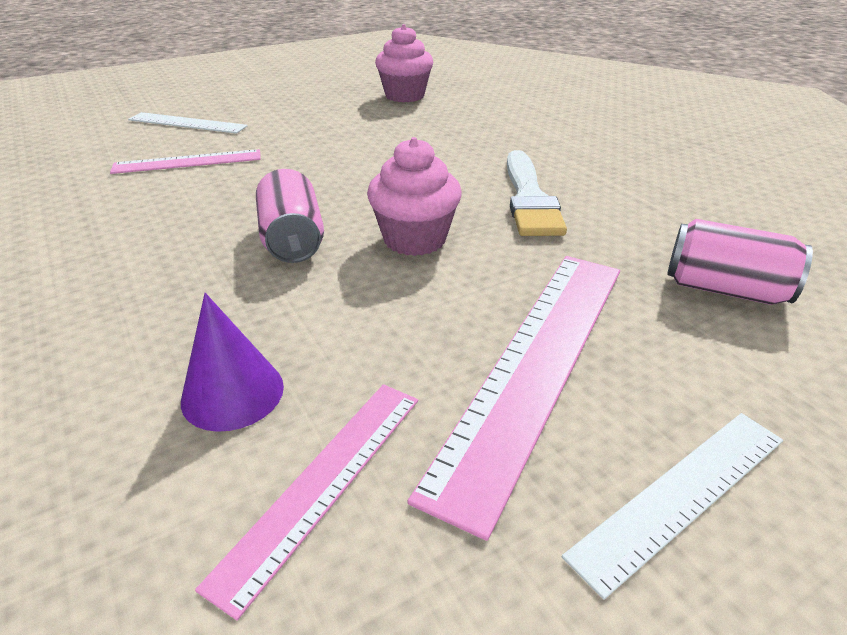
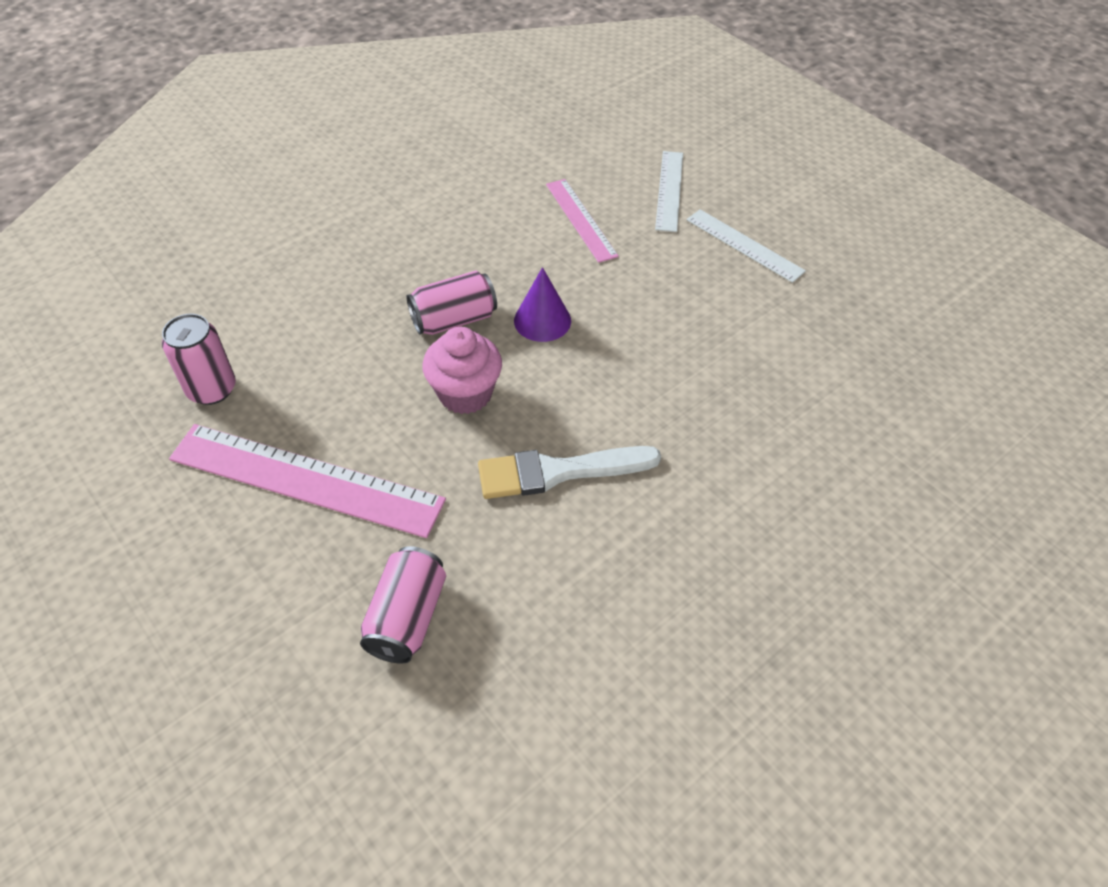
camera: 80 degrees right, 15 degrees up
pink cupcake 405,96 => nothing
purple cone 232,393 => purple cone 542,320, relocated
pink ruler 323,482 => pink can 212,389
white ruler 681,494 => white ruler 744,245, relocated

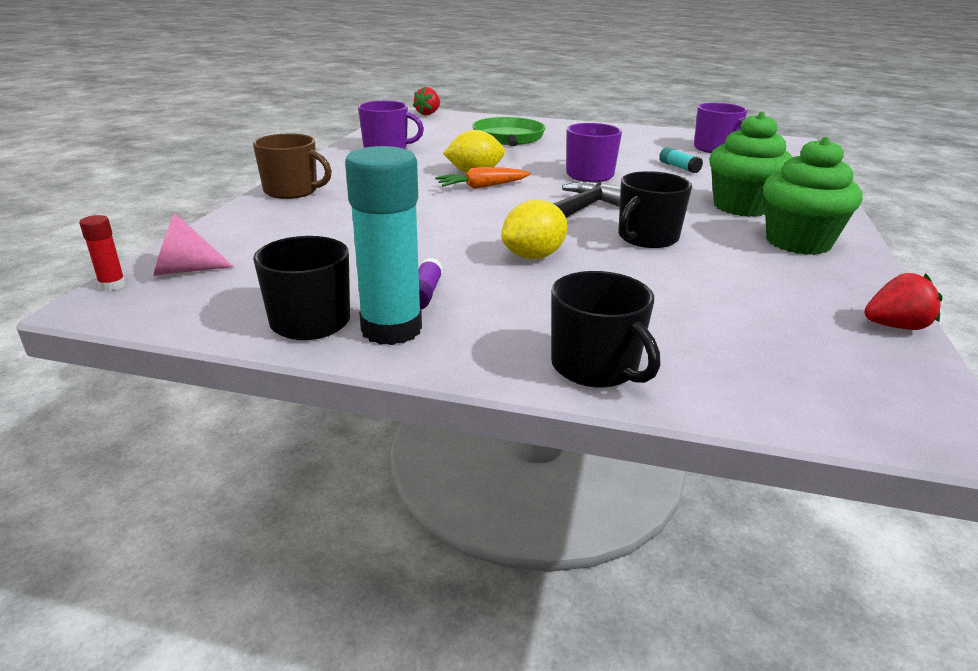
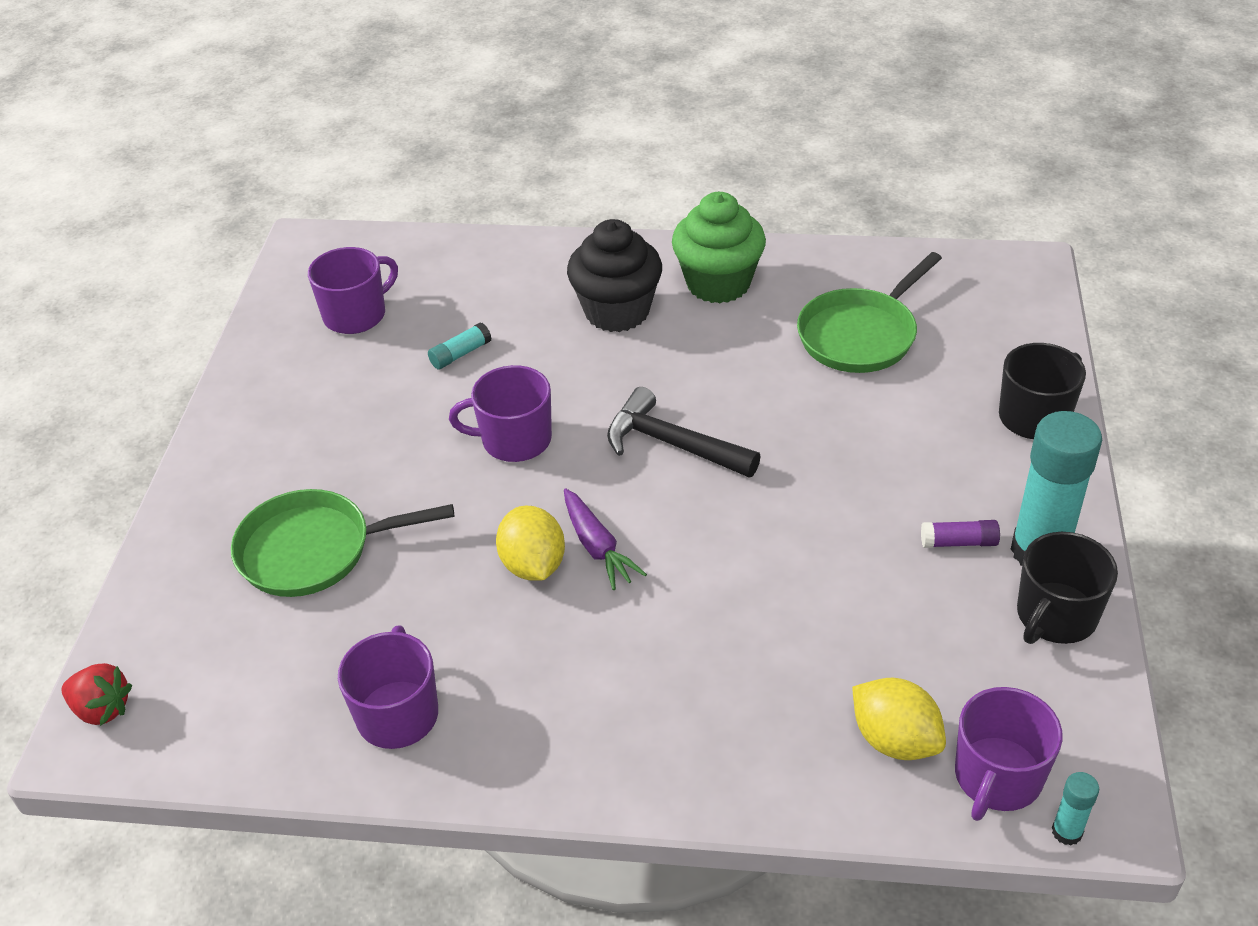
camera: 95 degrees left, 15 degrees up
green cupcake 741,207 => black cupcake 617,311
brown mug 292,191 => nothing
orange carrot 482,187 => purple carrot 597,547
black mug 647,238 => nothing
yellow lemon 533,256 => yellow lemon 895,740, relocated
pink cone 185,270 => purple mug 997,777
red glue stick 112,285 => turquoise glue stick 1067,832
red strawberry 895,326 => nothing
nothing => green pan 861,335

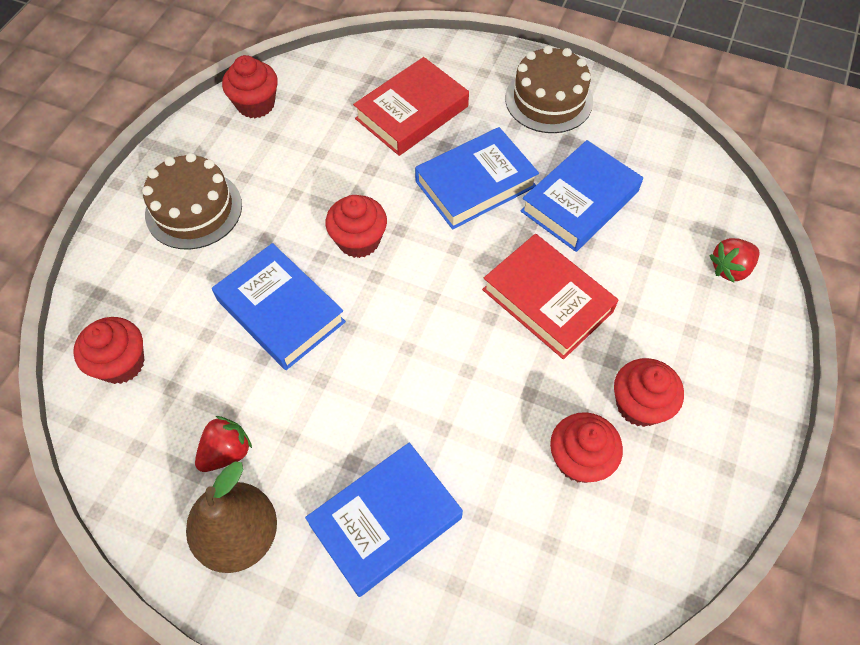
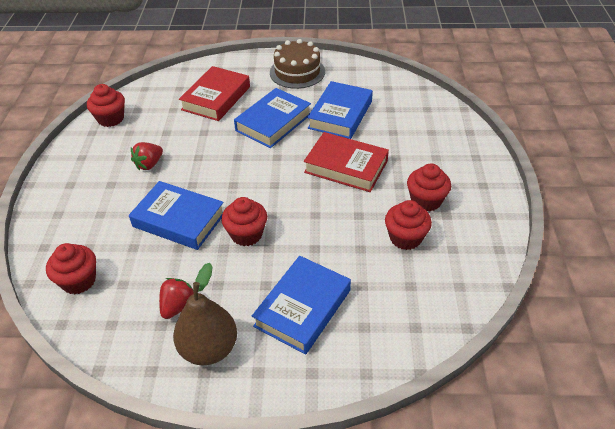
camera: 20 degrees left, 15 degrees down
brown cake 194,209 => nothing
red cupcake 359,240 => red cupcake 246,234, relocated
red strawberry 730,268 => red strawberry 149,164, relocated

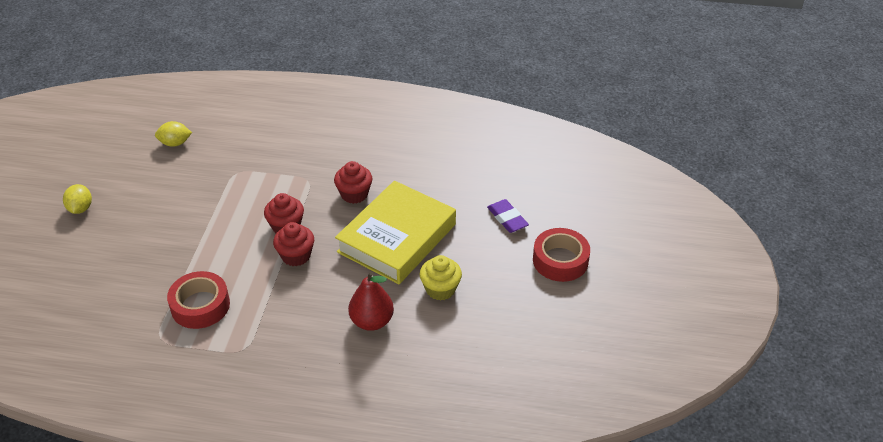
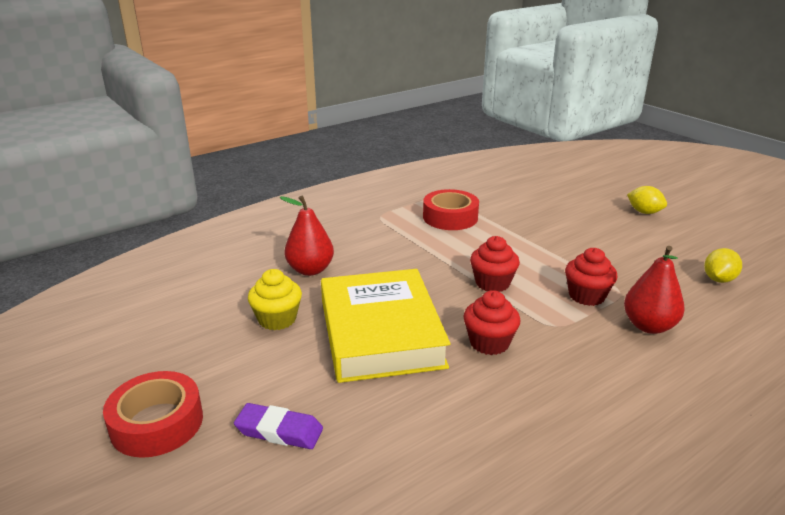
camera: 135 degrees right, 15 degrees down
red cupcake 296,256 => red cupcake 586,296, relocated
nothing => red pear 648,326

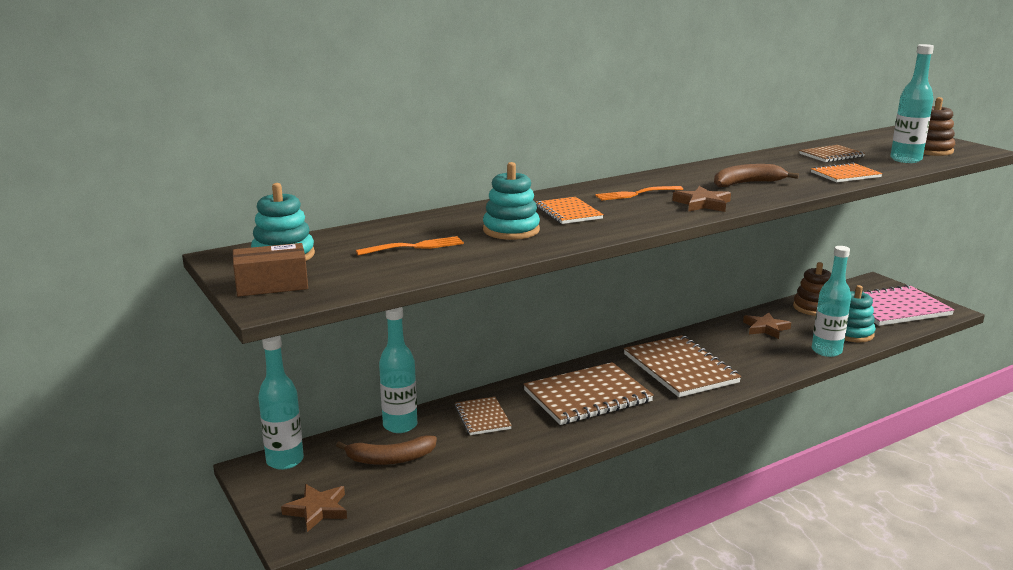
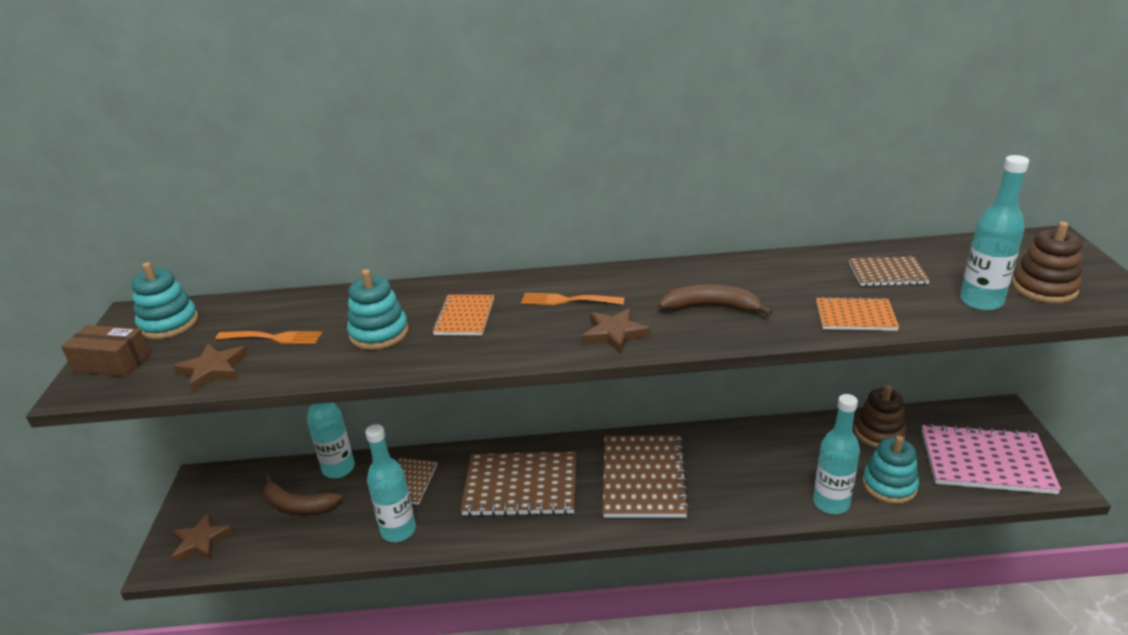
camera: 30 degrees right, 10 degrees up
brown star 765,328 => brown star 213,370, relocated
turquoise bottle 285,461 => turquoise bottle 398,530, relocated

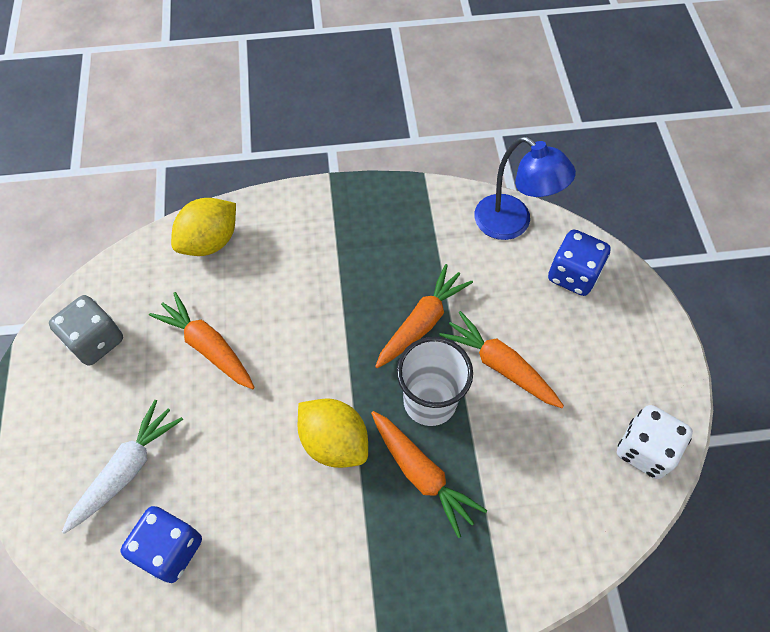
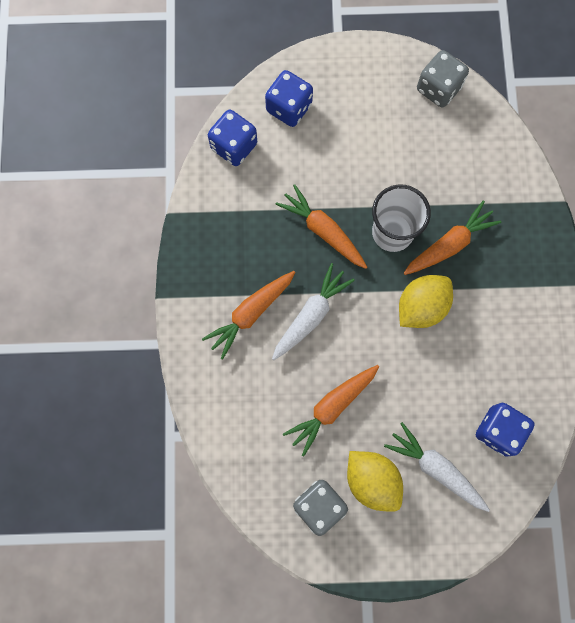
camera: 85 degrees left, 15 degrees up
blue lamp 512,224 => blue dice 234,146
yellow lemon 210,241 => yellow lemon 372,480, relocated
orange carrot 500,365 => orange carrot 251,313, relocated
white dice 644,450 => grey dice 438,89
nothing => white carrot 311,315

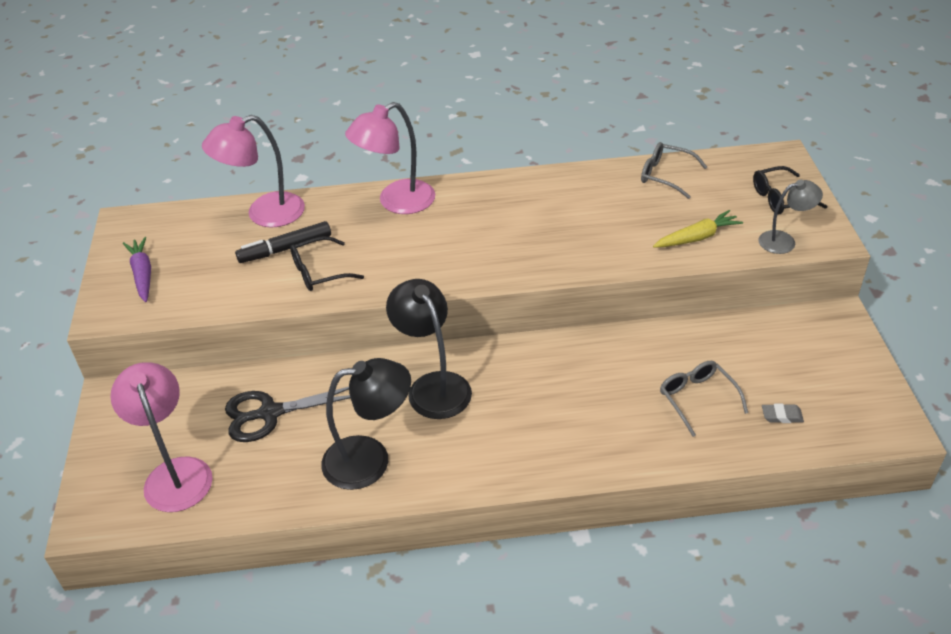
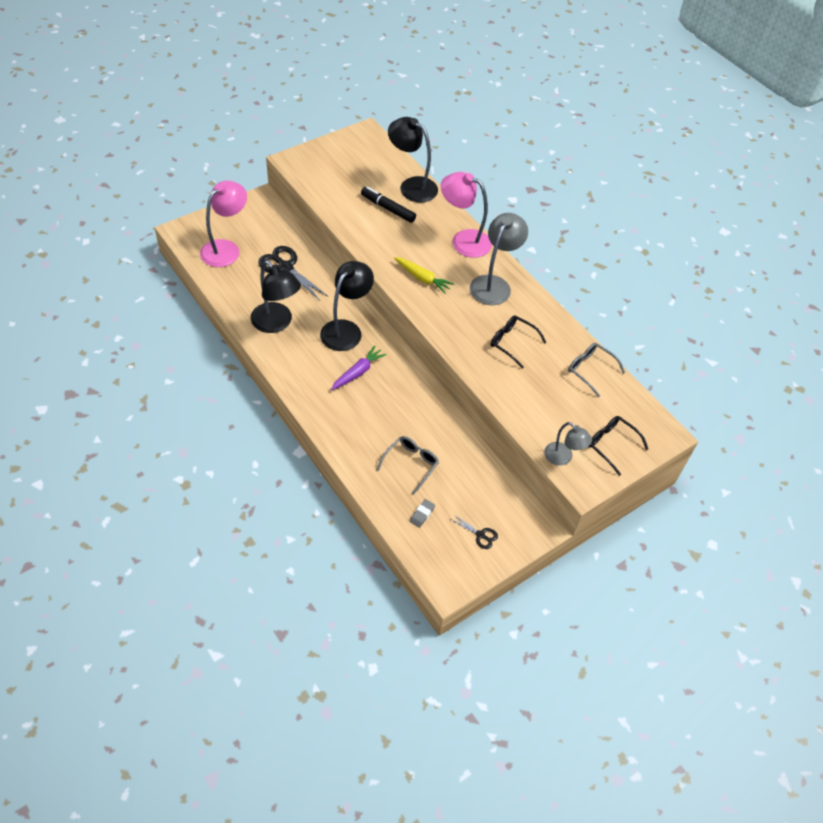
camera: 55 degrees right, 10 degrees up
pink lamp 264,214 => black lamp 412,186
grey glasses 666,176 => grey glasses 591,370, 45 degrees counterclockwise
yellow carrot 697,237 => yellow carrot 422,278, relocated
black glasses 320,272 => black glasses 513,343, relocated
purple carrot 142,274 => purple carrot 358,372, relocated
grey eraser 782,416 => grey eraser 422,514, 60 degrees clockwise
nothing => grey lamp 494,284
nothing => black scissors 480,535

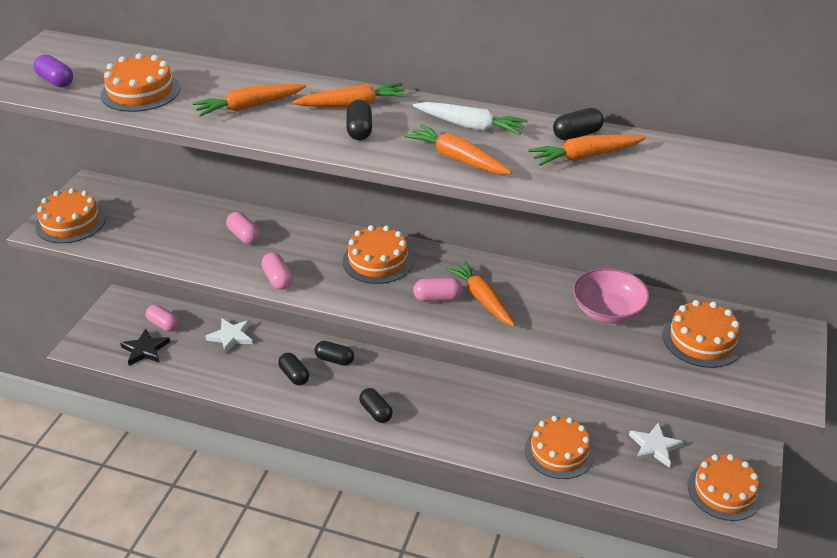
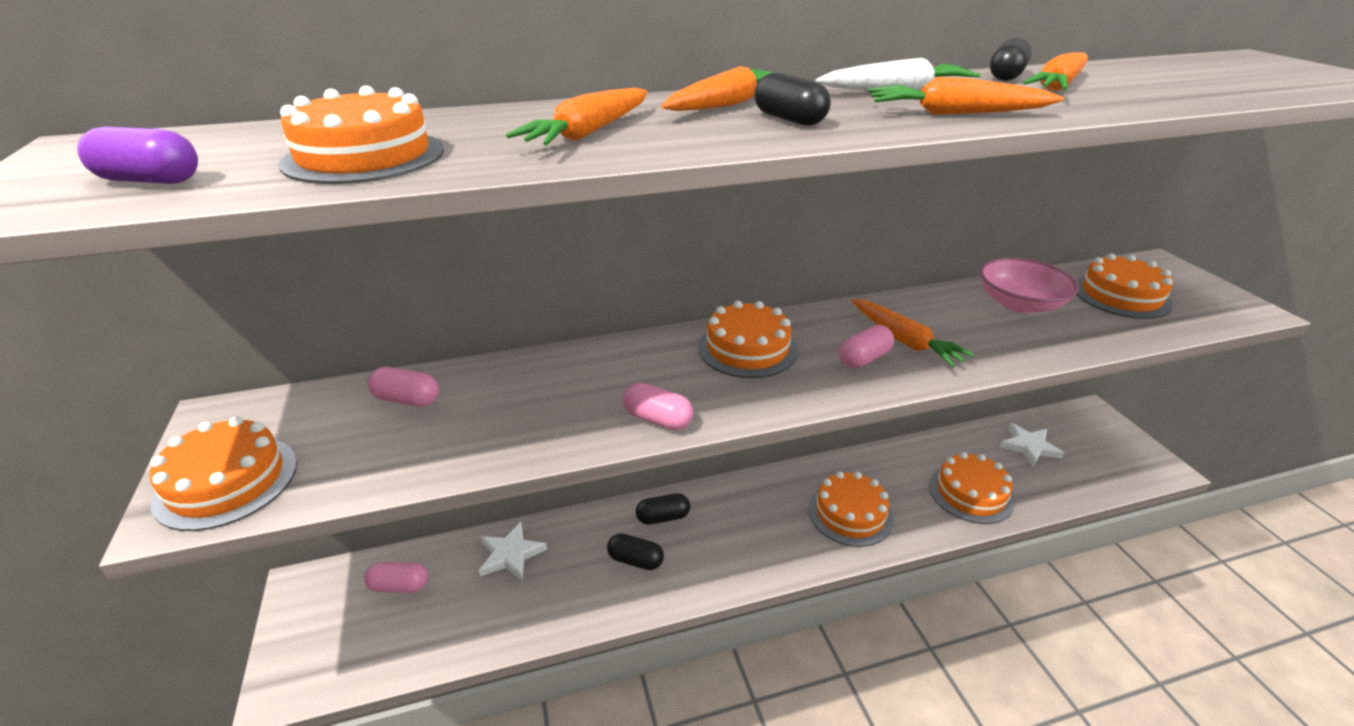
camera: 35 degrees left, 5 degrees down
pink capsule 244,236 => pink capsule 407,400, relocated
orange carrot 481,299 => orange carrot 904,341, 150 degrees counterclockwise
black star 145,350 => nothing
black capsule 376,412 => nothing
orange cake 724,491 => orange cake 850,513, relocated

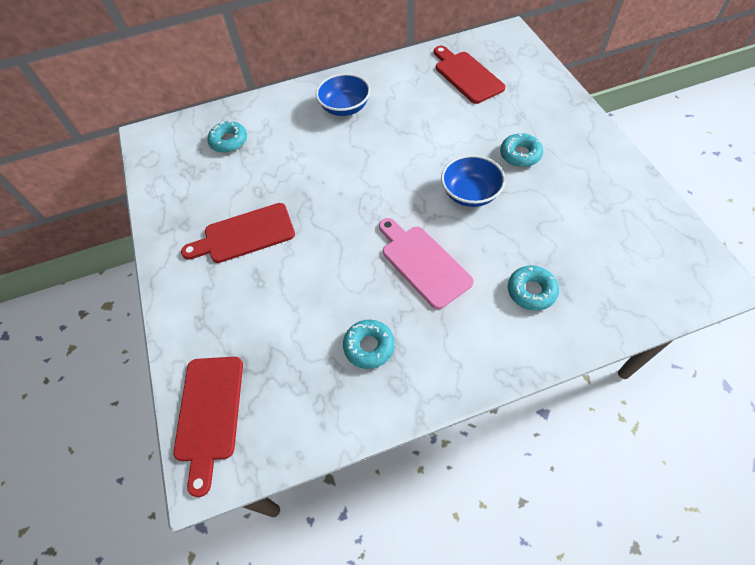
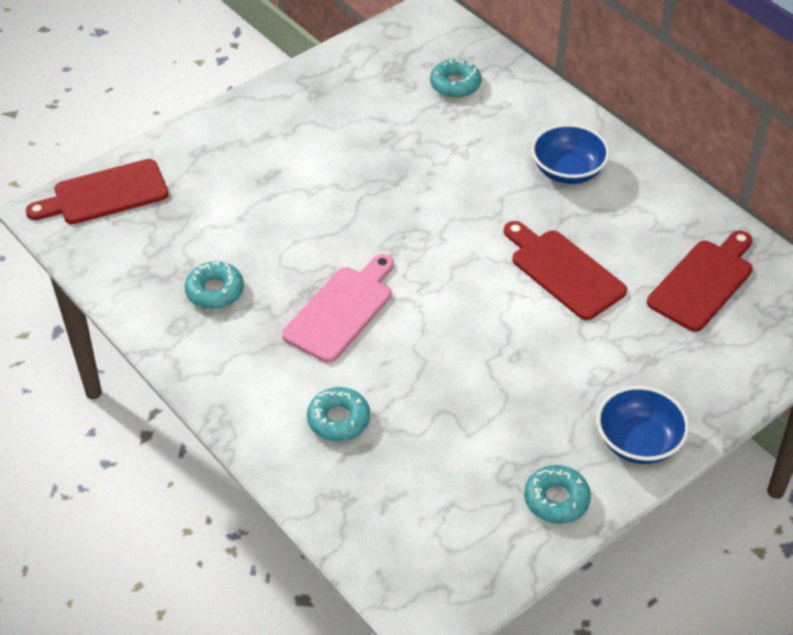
camera: 65 degrees right, 10 degrees down
turquoise donut 520,154 => turquoise donut 556,499, relocated
blue bowl 470,193 => blue bowl 638,442, relocated
red cutting board 245,234 => red cutting board 564,271, relocated

